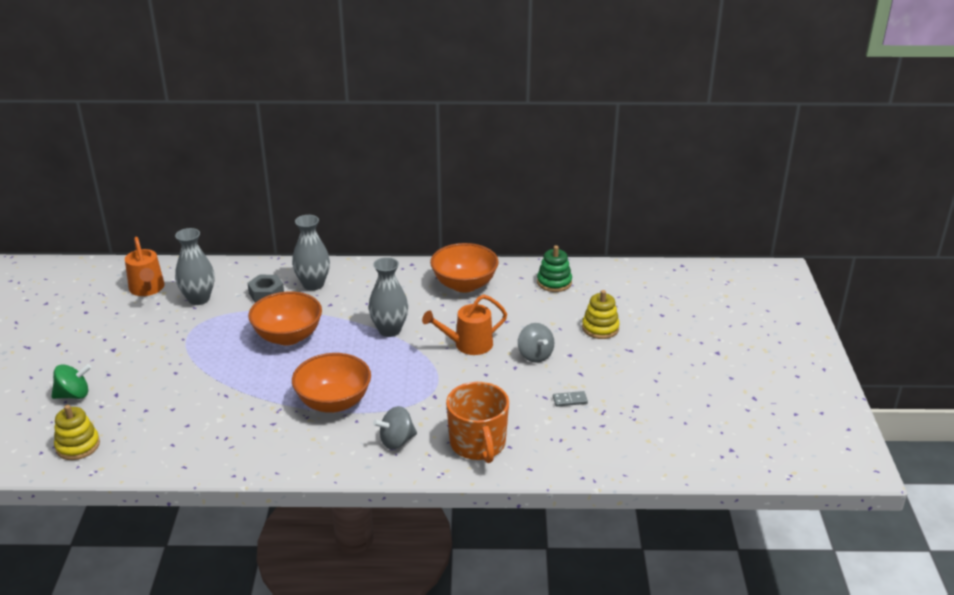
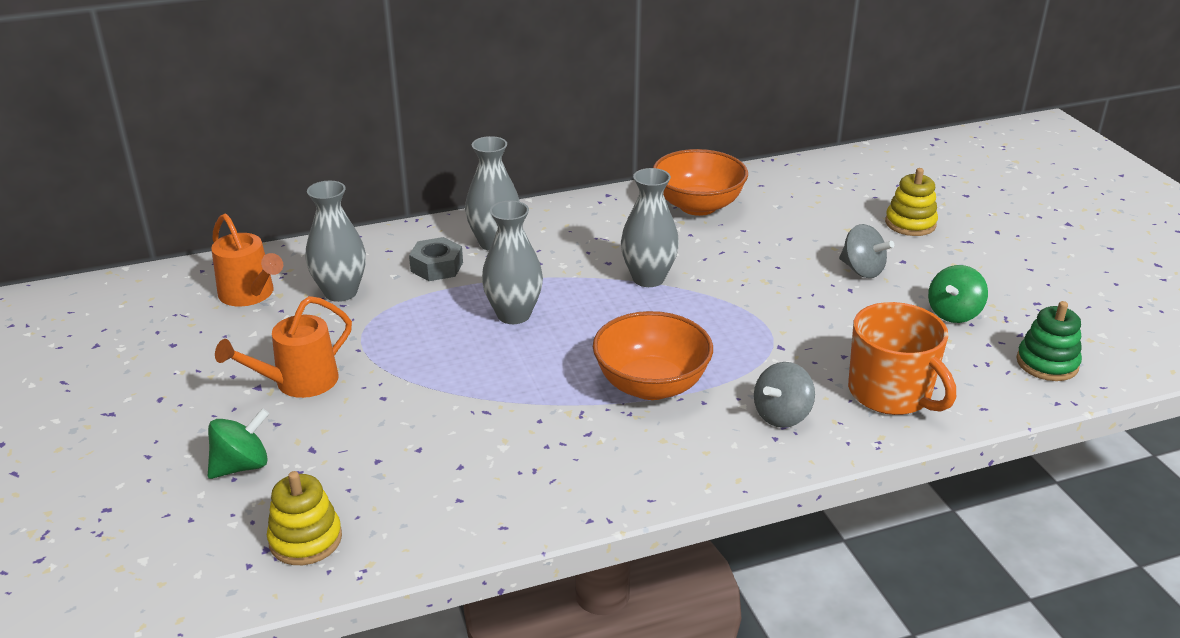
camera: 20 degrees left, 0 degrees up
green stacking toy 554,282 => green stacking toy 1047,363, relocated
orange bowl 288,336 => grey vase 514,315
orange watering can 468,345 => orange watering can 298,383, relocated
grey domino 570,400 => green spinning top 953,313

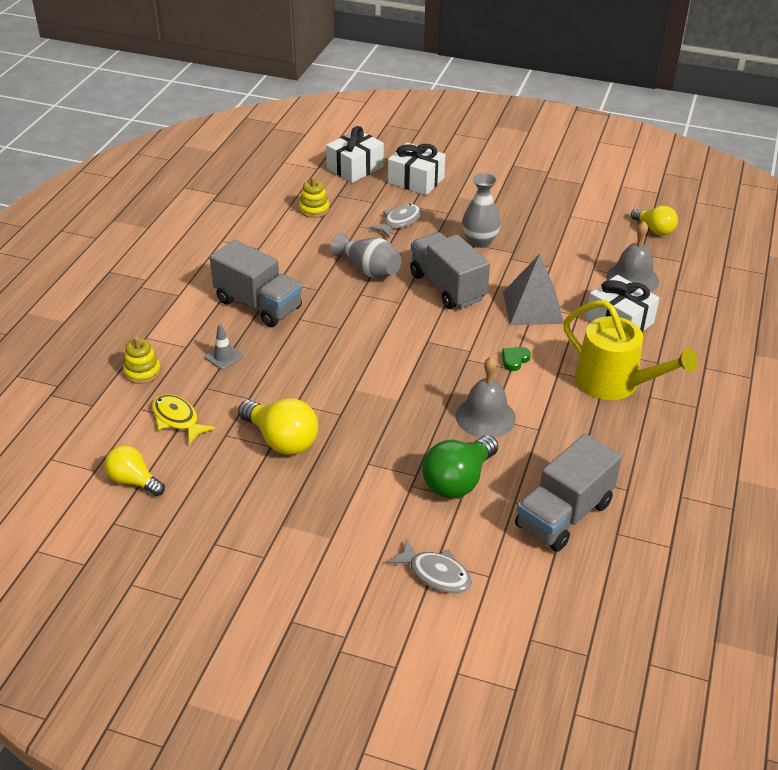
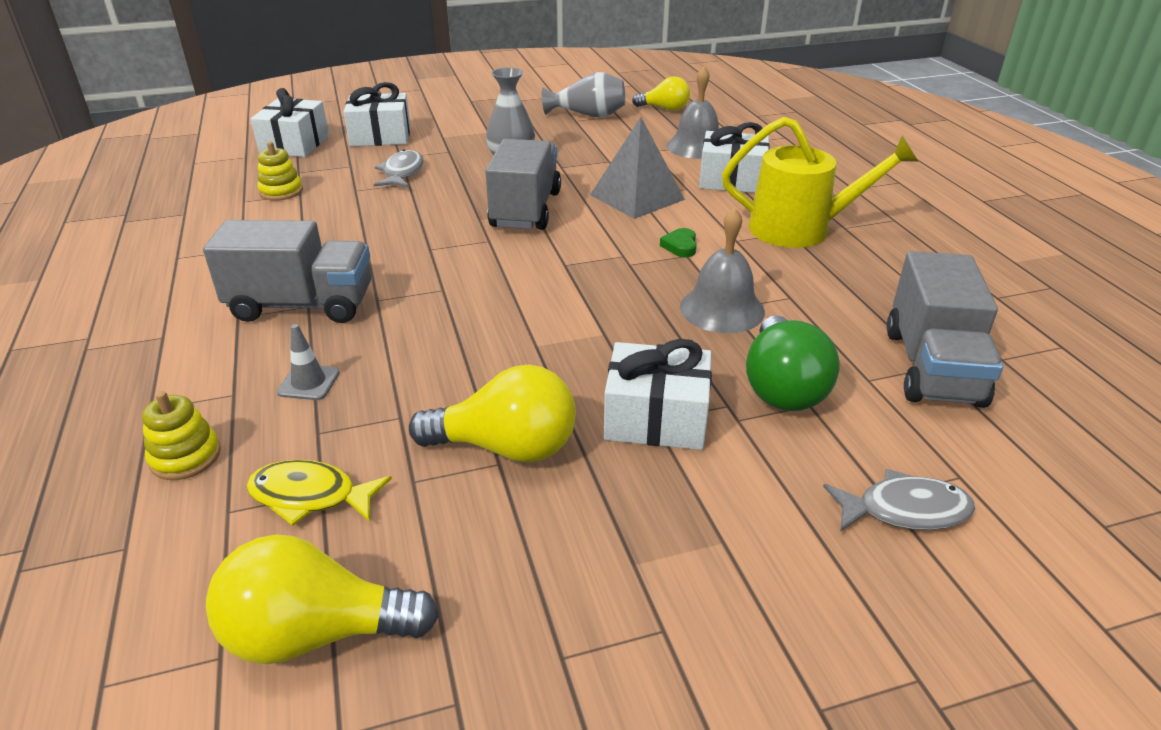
camera: 35 degrees left, 5 degrees down
grey vase 369,270 => grey vase 588,115, relocated
grey truck 447,287 => grey truck 525,209, 75 degrees clockwise
yellow light bulb 133,481 => yellow light bulb 316,633, x1.51
nothing => white gift 656,418

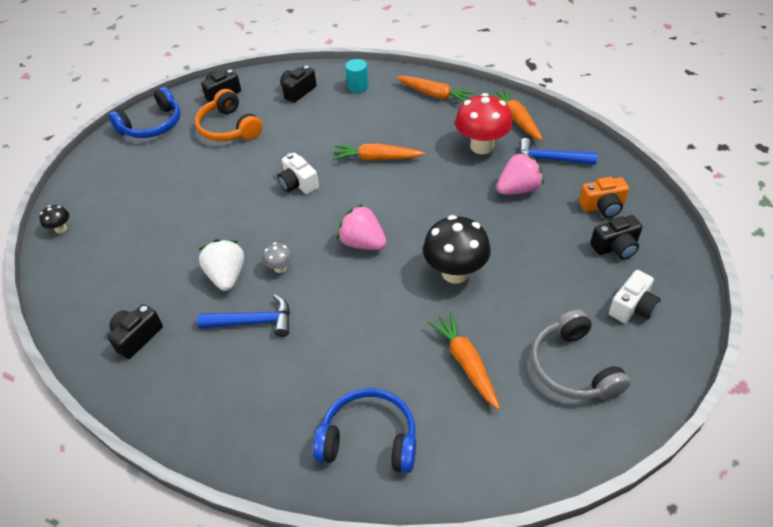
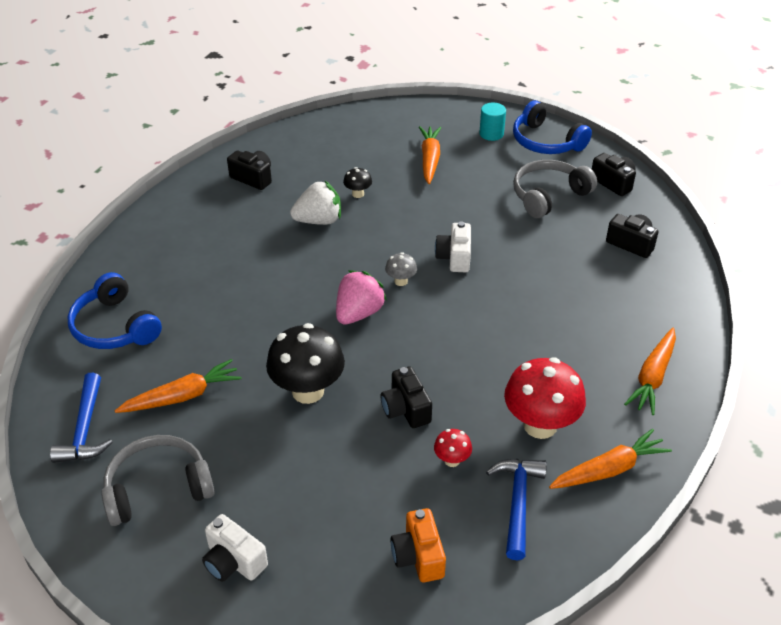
camera: 85 degrees right, 5 degrees down
turquoise cylinder 358,86 => turquoise cylinder 491,134, relocated
orange headphones 229,128 => grey headphones 548,196
orange carrot 376,159 => orange carrot 429,159, relocated
white camera 298,184 => white camera 454,257, 45 degrees counterclockwise
pink strawberry 518,189 => red mushroom 452,460
black mushroom 61,229 => black mushroom 358,194, relocated
black camera 615,247 => black camera 406,409, relocated
grey mushroom 280,268 => grey mushroom 401,281, relocated
blue hammer 253,322 => blue hammer 85,429, relocated
blue headphones 369,439 => blue headphones 115,327, 135 degrees clockwise

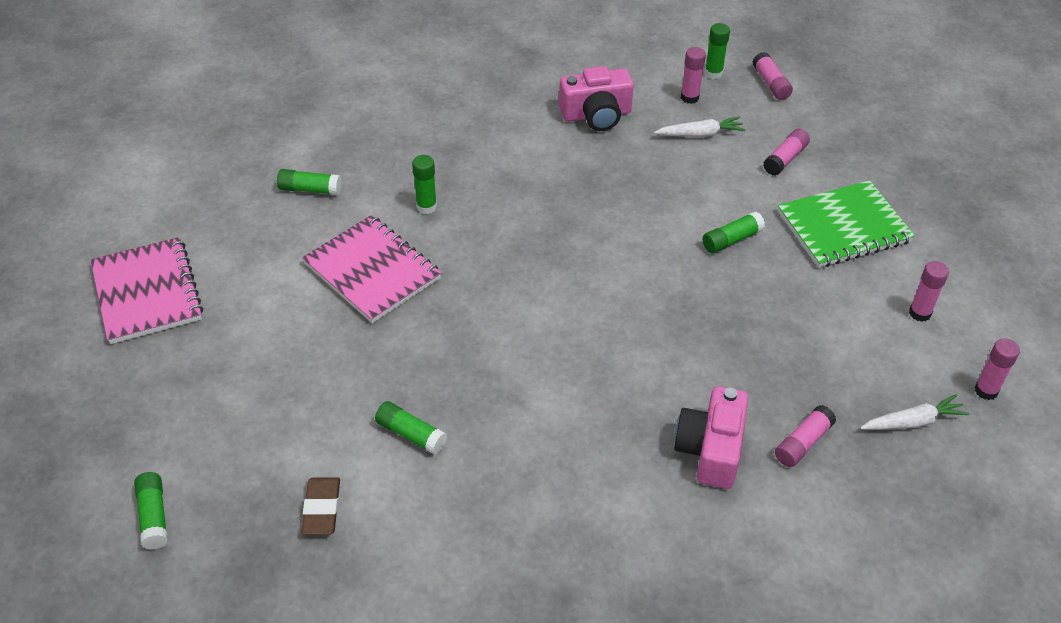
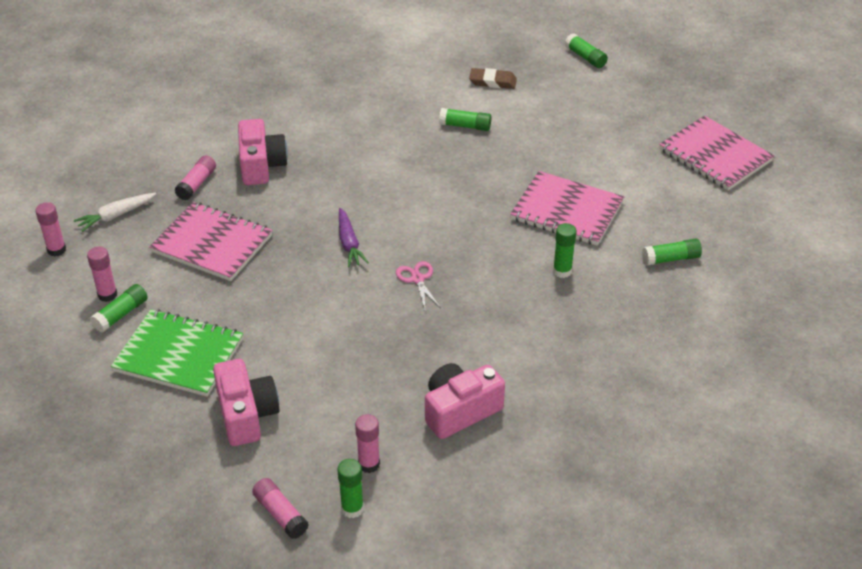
camera: 160 degrees right, 5 degrees down
white carrot 700,134 => nothing
pink glue stick 785,159 => pink camera 246,414
green notebook 843,227 => green notebook 179,355, 60 degrees clockwise
green glue stick 731,240 => green glue stick 121,314, relocated
brown eraser 322,509 => brown eraser 492,82, 60 degrees counterclockwise
nothing => pink notebook 212,244
nothing => purple carrot 349,243
nothing => pink scissors 417,279

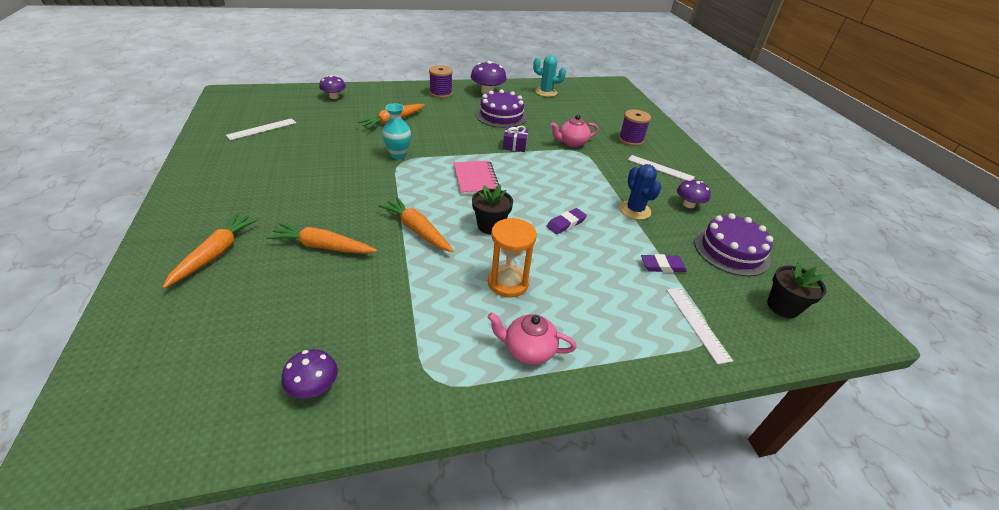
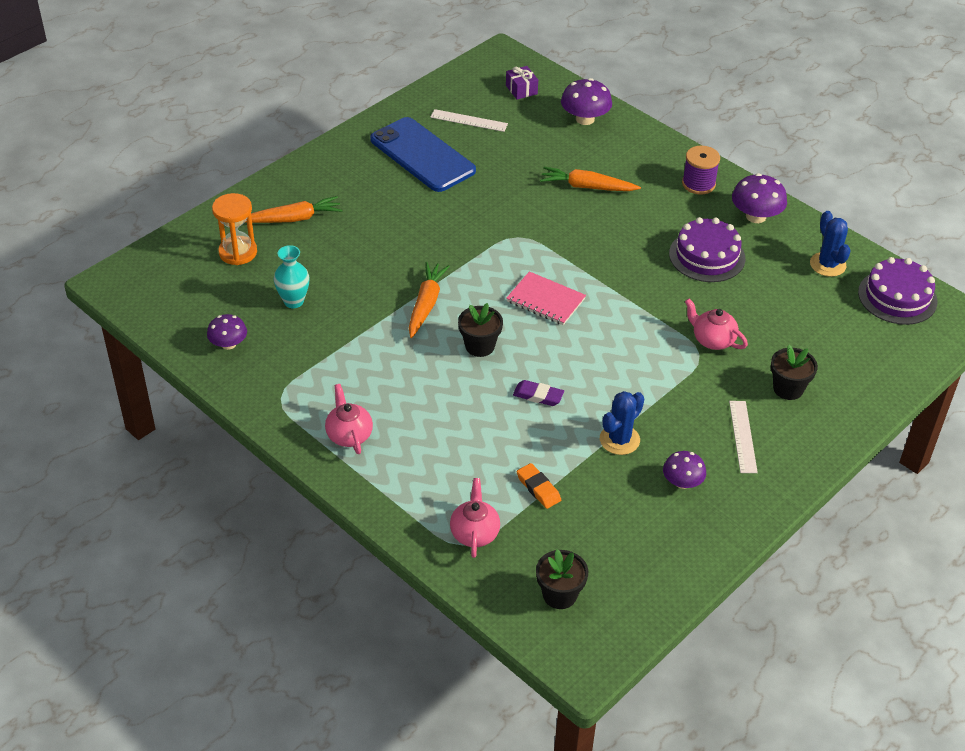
camera: 60 degrees right, 5 degrees up
turquoise cactus 546,92 => blue cactus 827,264
purple mushroom 334,97 => purple mushroom 585,119, x1.51
turquoise vase 398,155 => turquoise vase 293,301, relocated
purple spool 631,140 => black flower pot 788,388
purple gift 514,146 => purple gift 521,90, relocated
pink notebook 475,179 => pink notebook 545,300, 75 degrees clockwise
purple cake 731,250 => purple cake 897,297, relocated
orange hourglass 508,283 => orange hourglass 238,252, relocated
orange carrot 323,247 => nothing
purple eraser 662,266 => orange eraser 538,488
white ruler 697,323 => pink teapot 474,533
nothing => blue phone 422,155

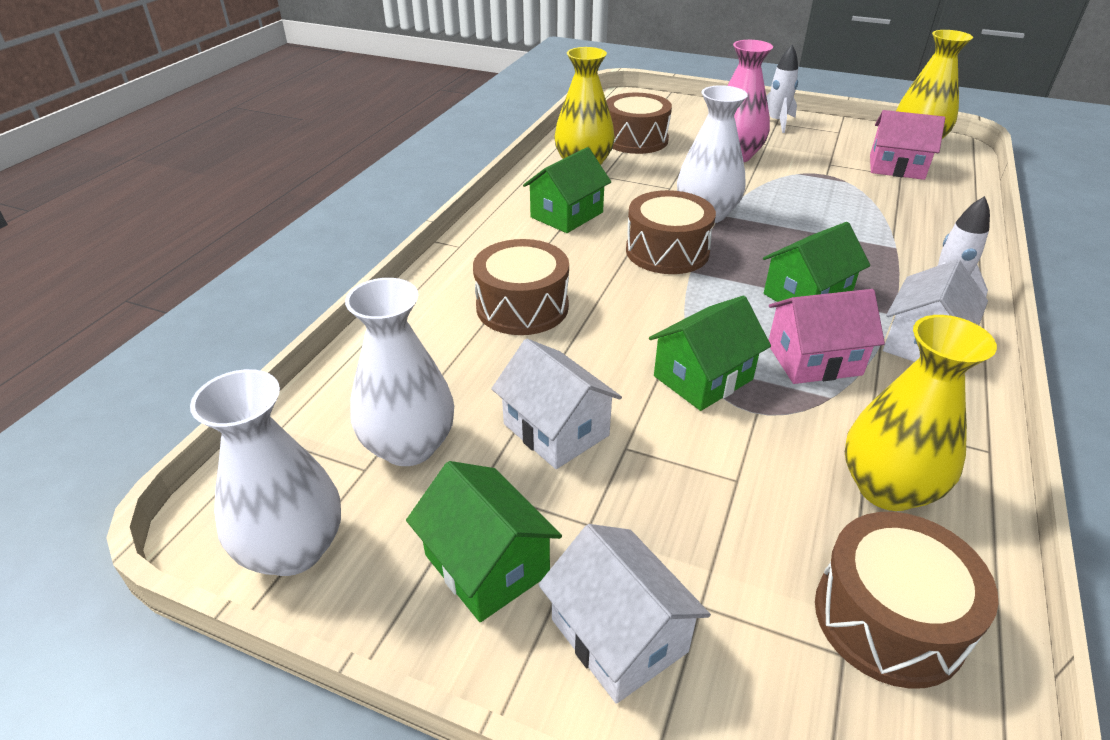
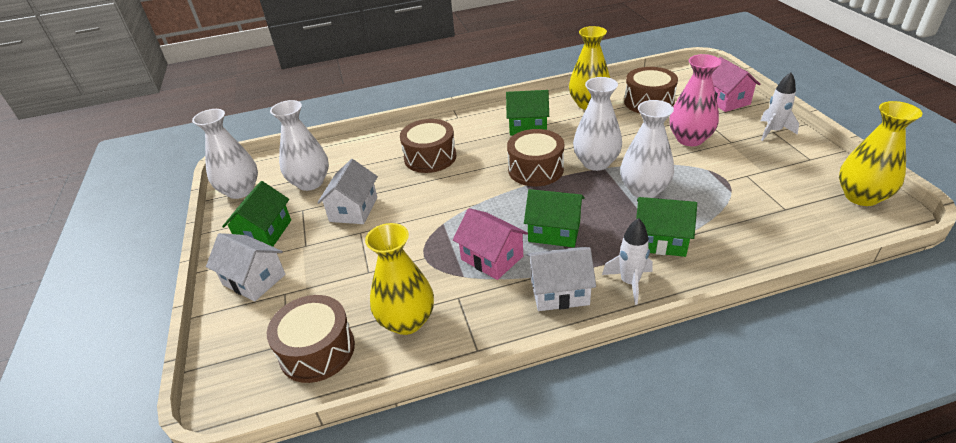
camera: 55 degrees right, 0 degrees up
pink house 896,167 => pink house 725,100, relocated
green house 703,378 => green house 660,240, relocated
white house 619,635 => white house 254,279, 75 degrees counterclockwise
nothing => white vase 644,190

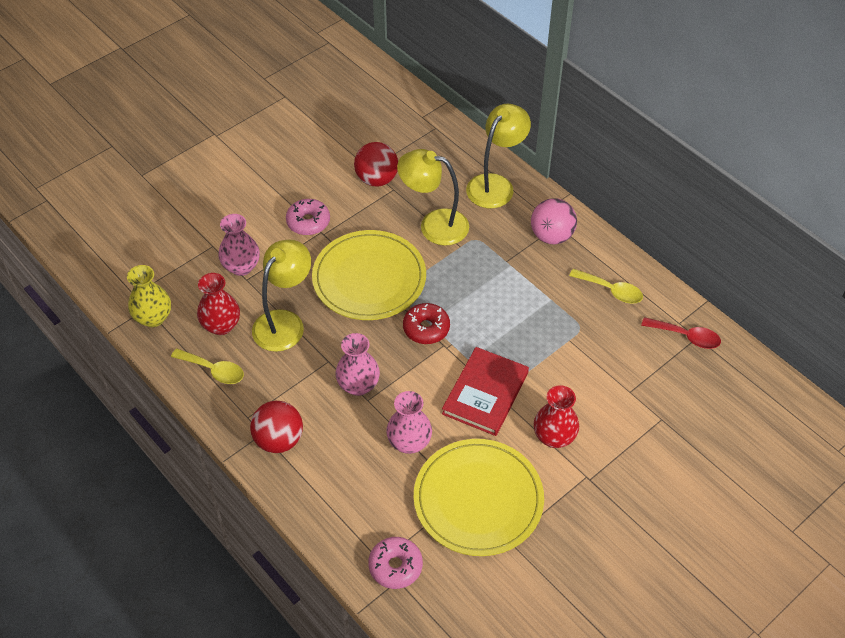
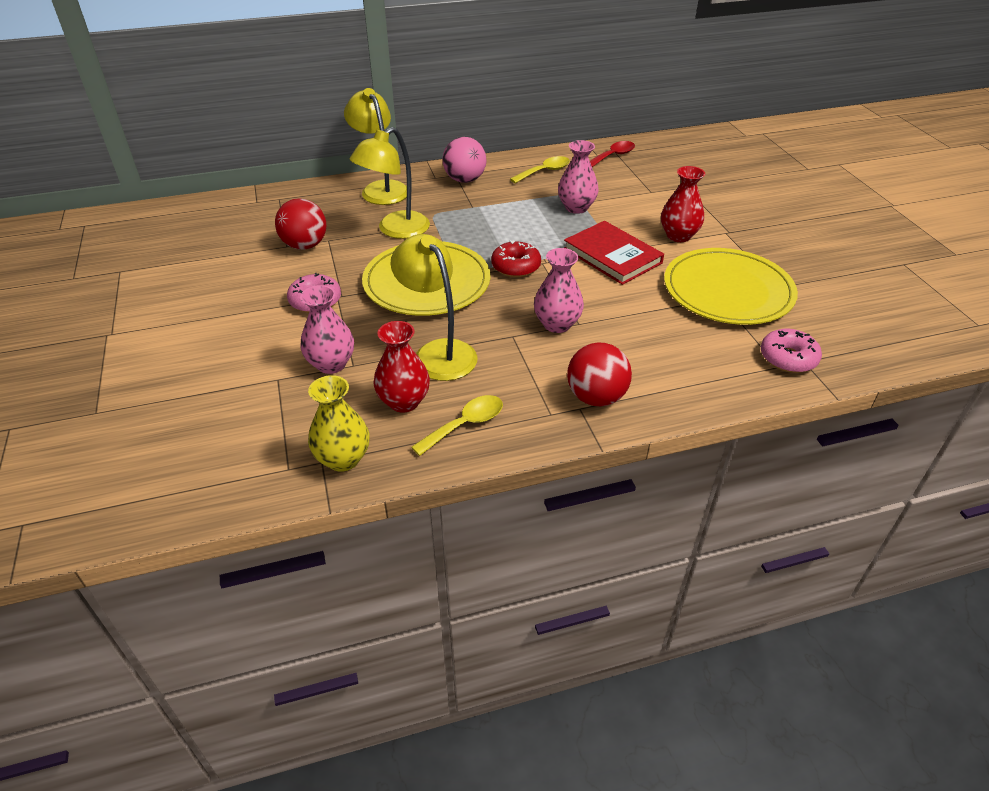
camera: 65 degrees left, 10 degrees down
pink vase 409,442 => pink vase 576,207, relocated

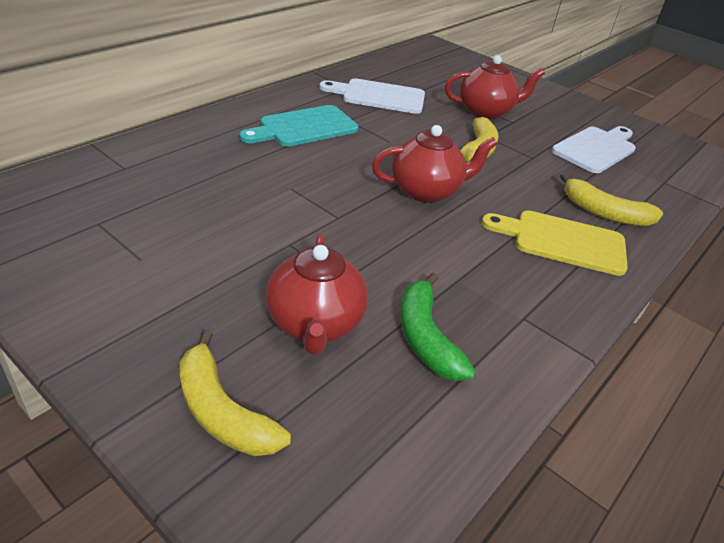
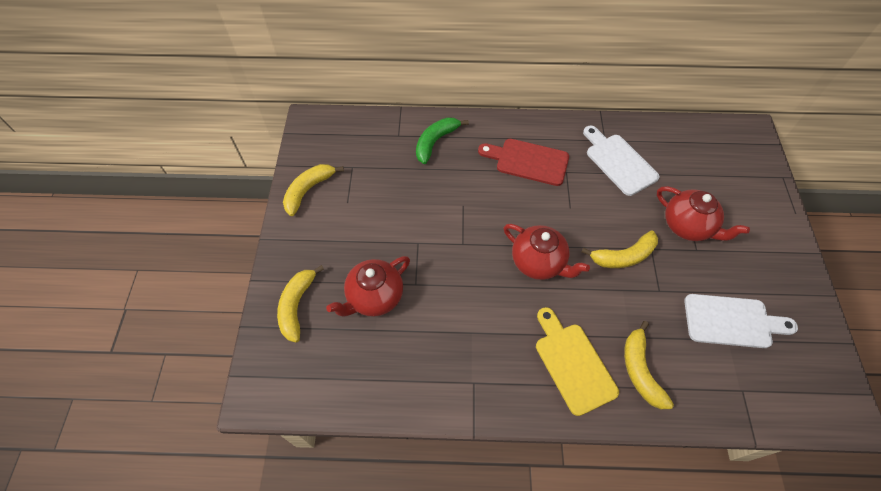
camera: 55 degrees right, 20 degrees up
turquoise cutting board 304,127 => red cutting board 528,161
green banana 426,337 => green banana 435,142, relocated
nothing => yellow banana 308,190

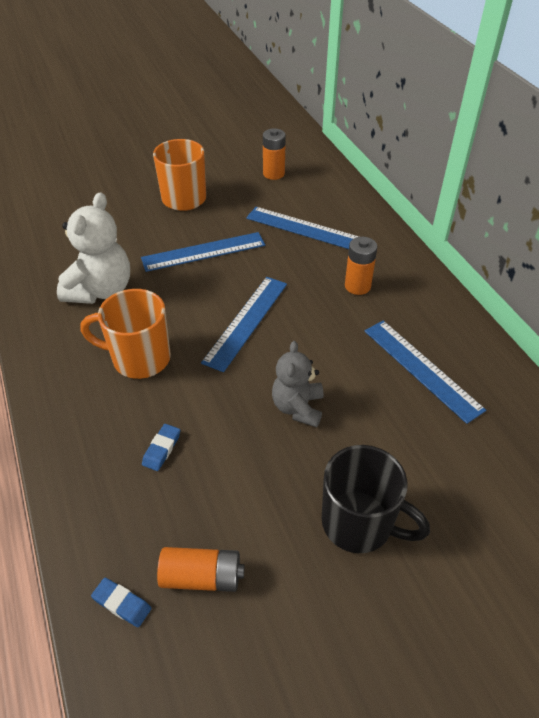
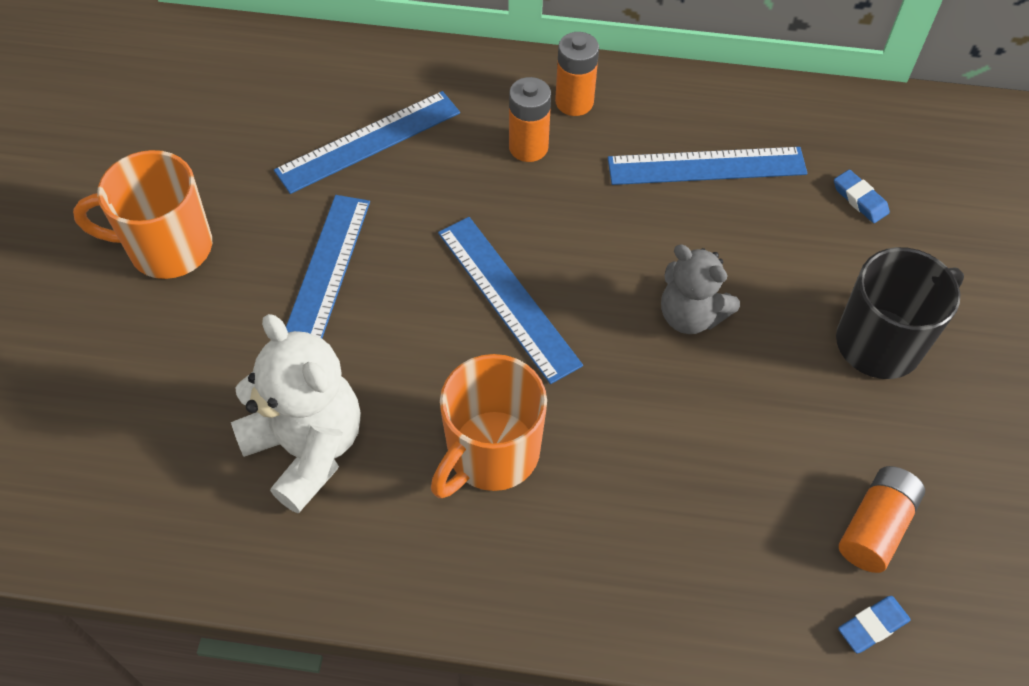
camera: 60 degrees left, 10 degrees up
orange battery 273,174 => orange battery 574,102, relocated
blue eraser 161,449 => blue eraser 859,199, relocated

